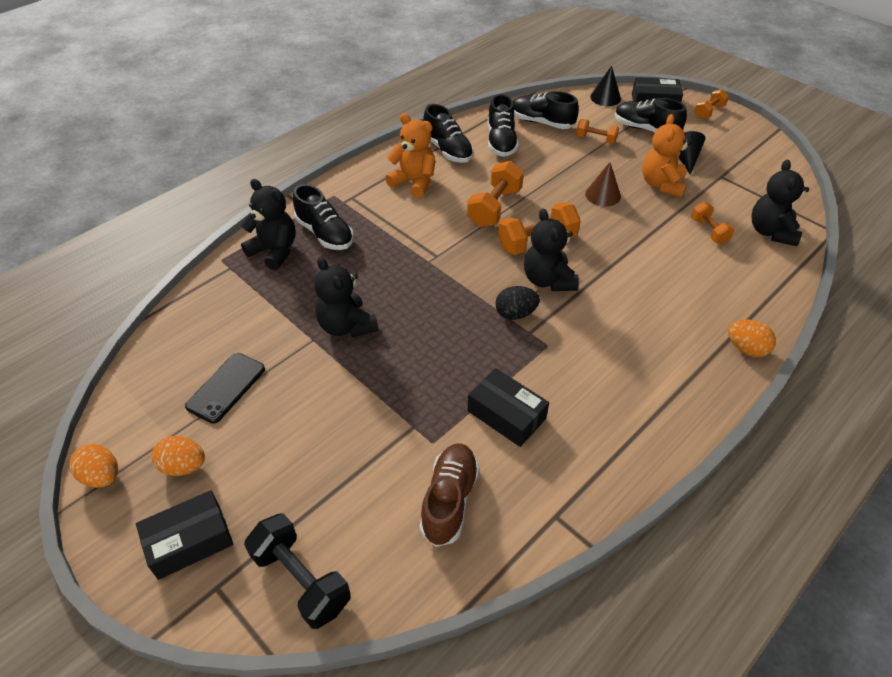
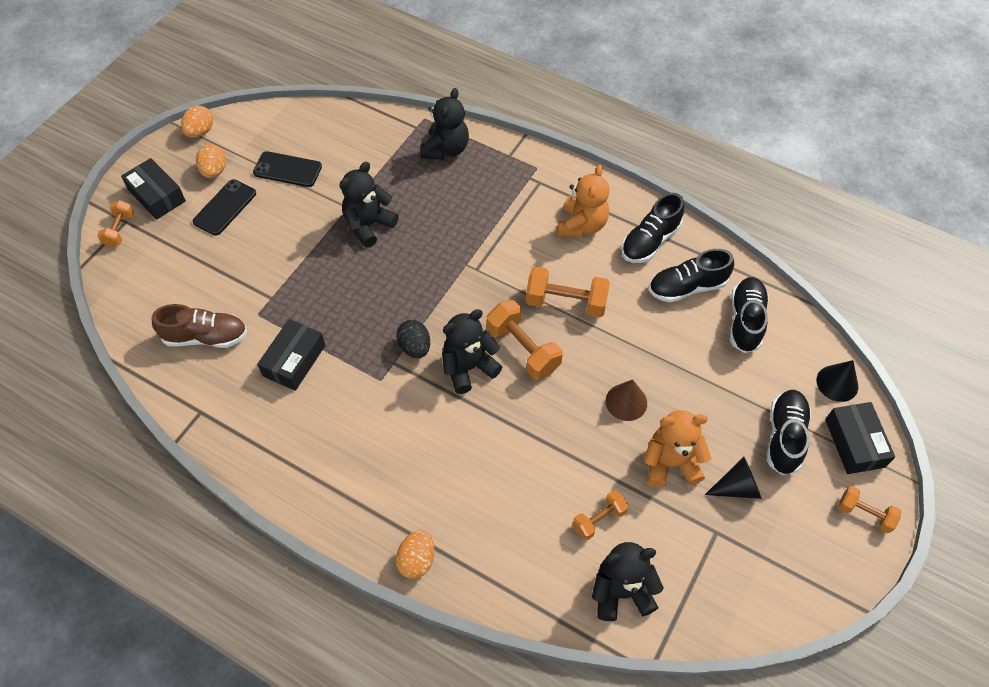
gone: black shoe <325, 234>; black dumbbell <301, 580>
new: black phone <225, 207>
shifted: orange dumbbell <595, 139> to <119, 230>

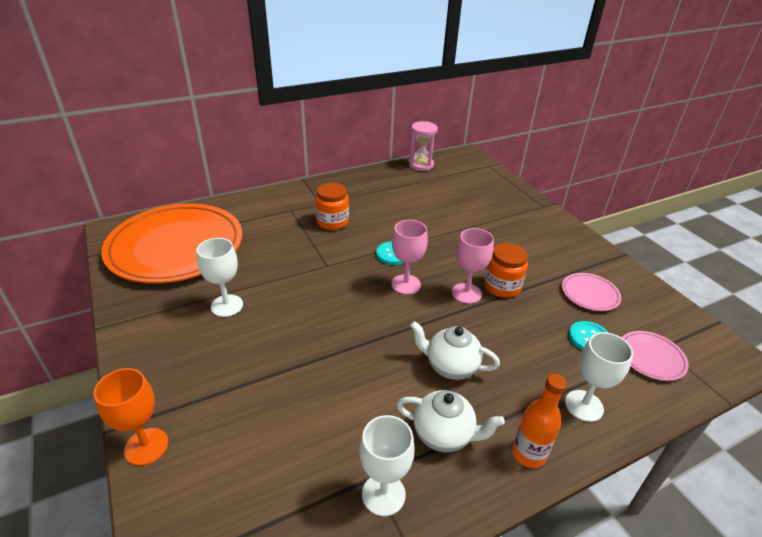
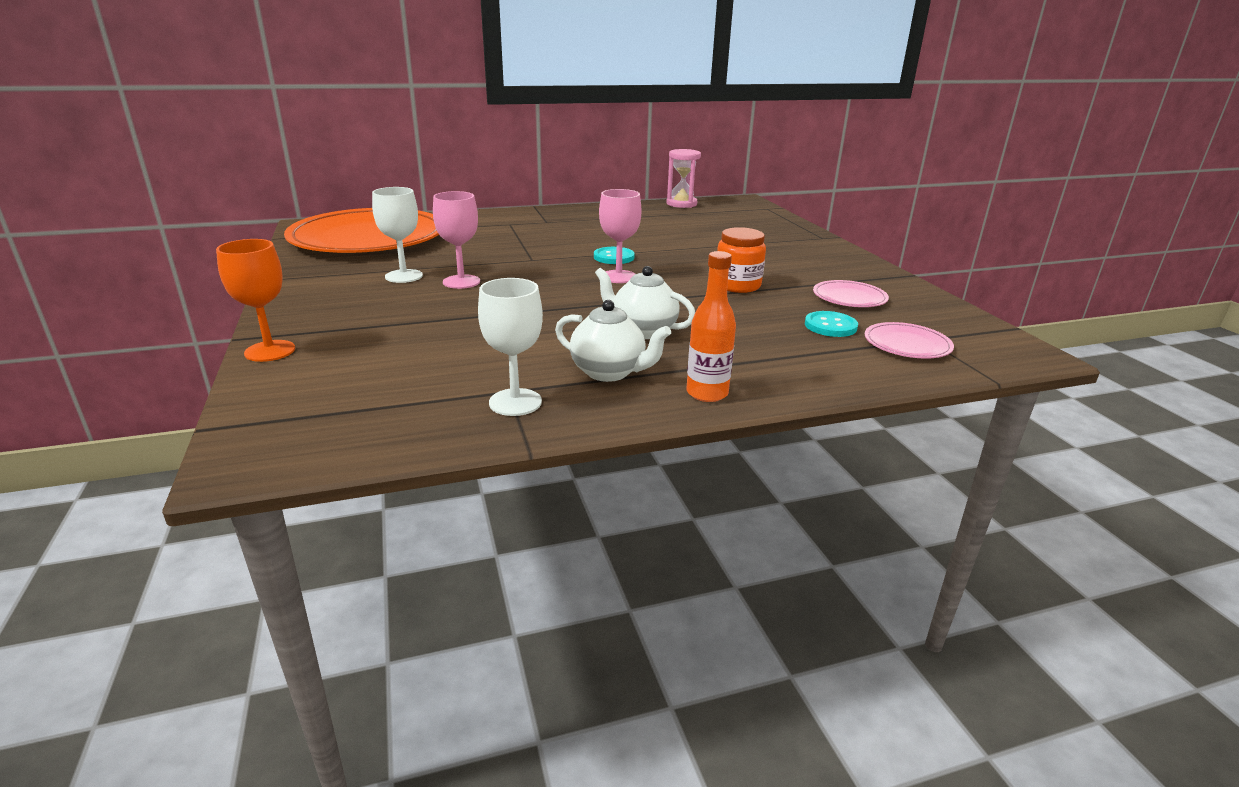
gone: orange jar <332, 222>; white goblet <584, 405>
shifted: pink goblet <466, 293> to <461, 282>

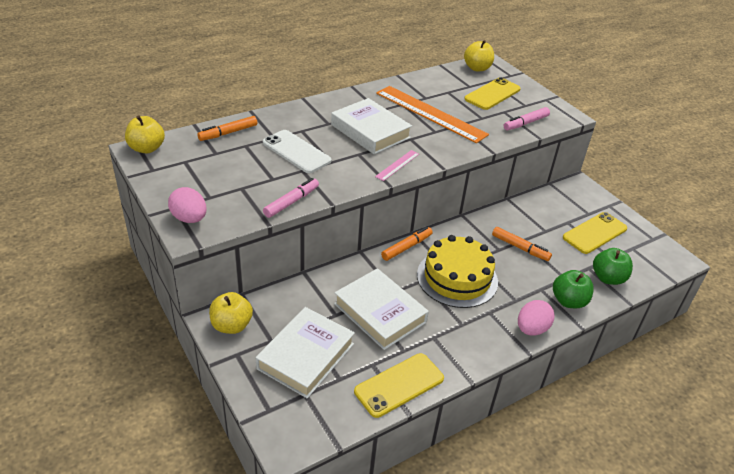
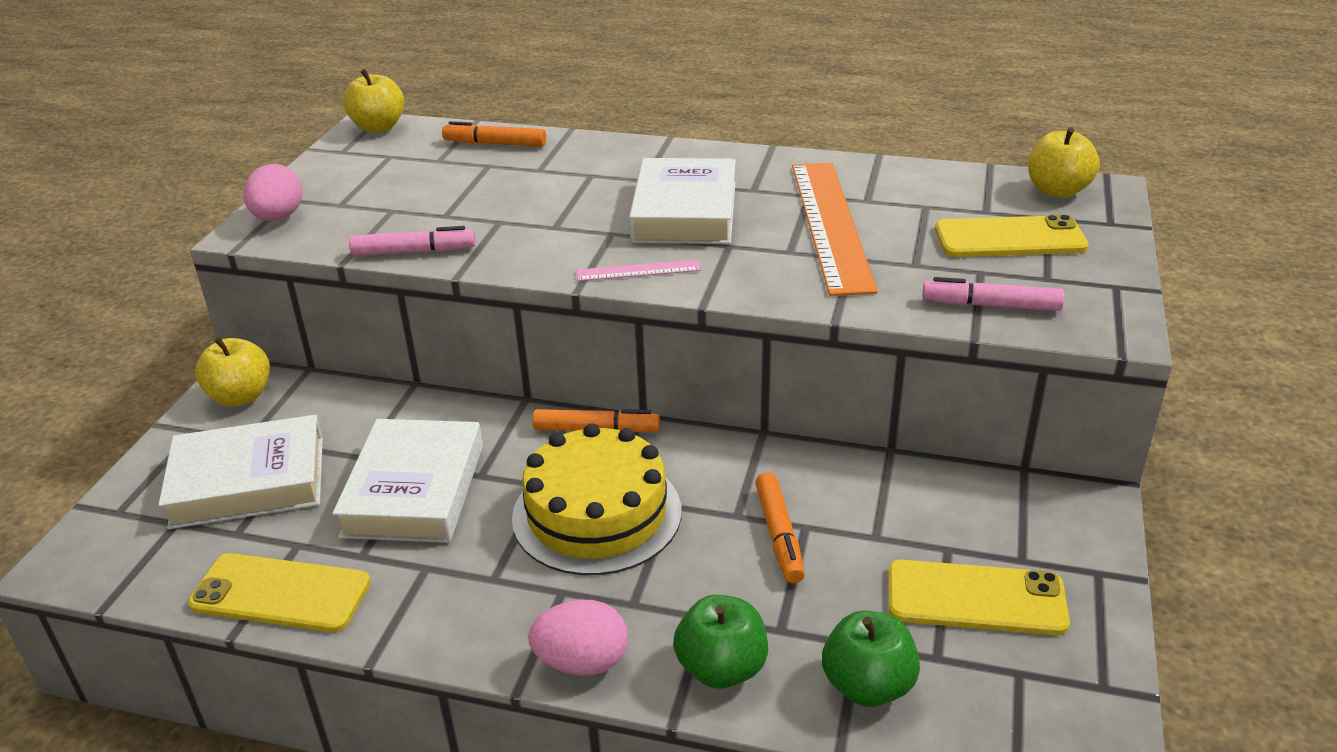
gone: white phone <296, 152>

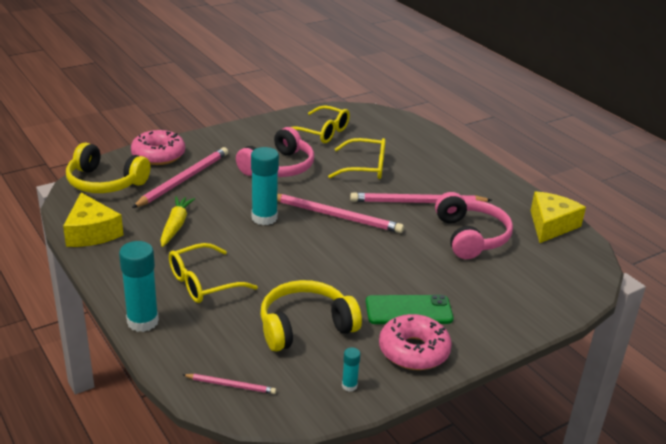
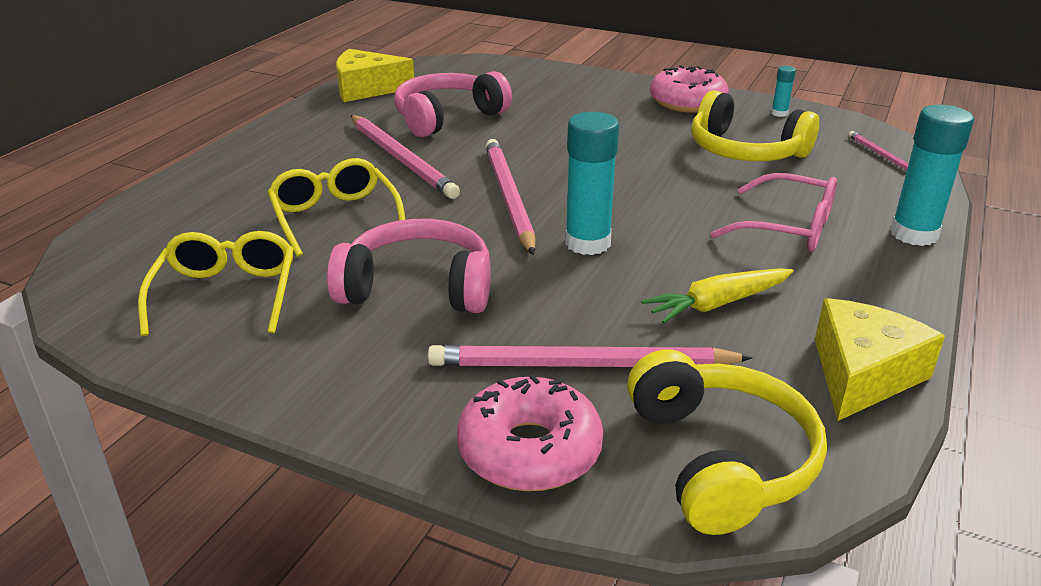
gone: green phone <408, 310>
repainted: yellow glasses <204, 283> to pink glasses <787, 227>

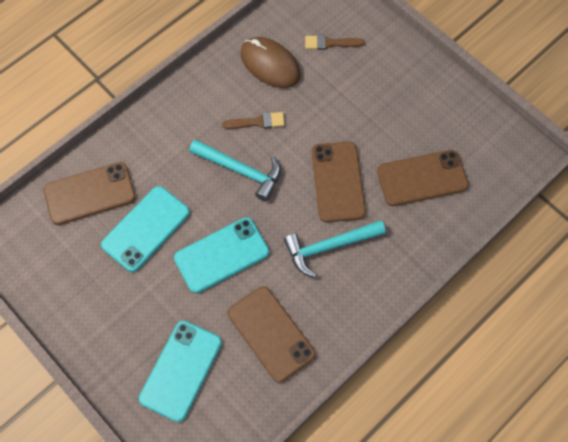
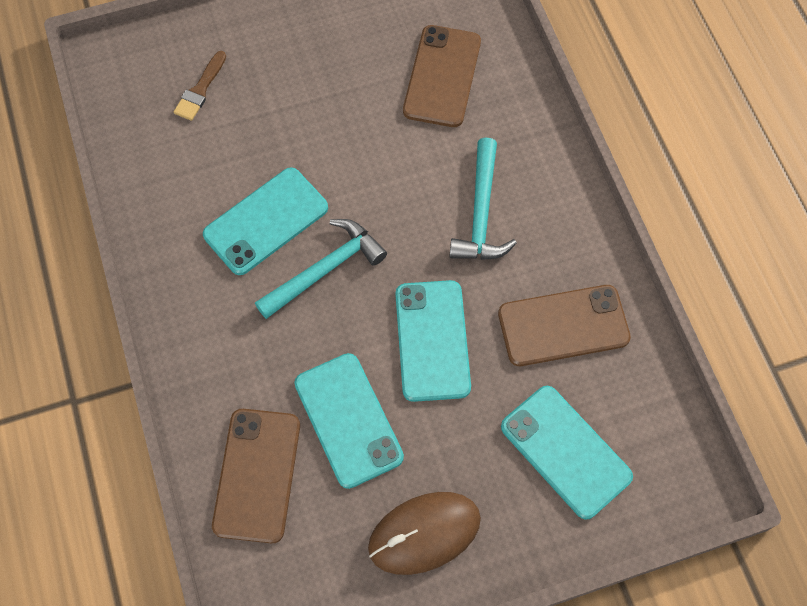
gone: brown phone <338, 182>
shifted: brown mouse <270, 64> to <424, 533>
swapped: brown brush <257, 122> to turquoise phone <266, 221>

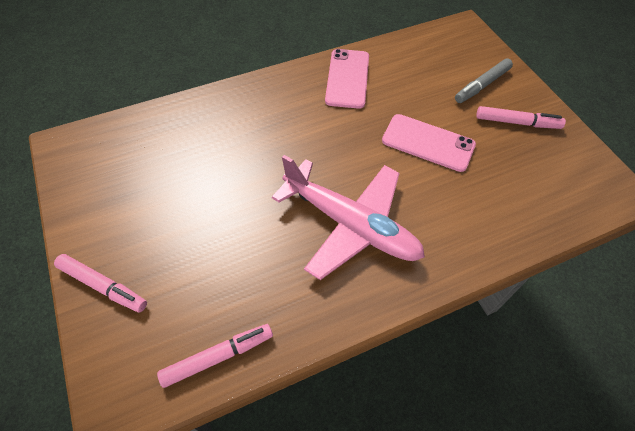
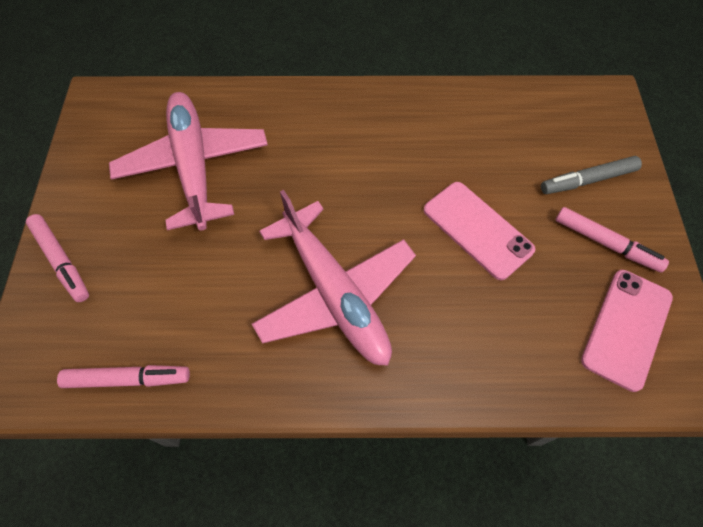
new: pink plane <194, 166>
shifted: pink phone <347, 78> to <627, 328>

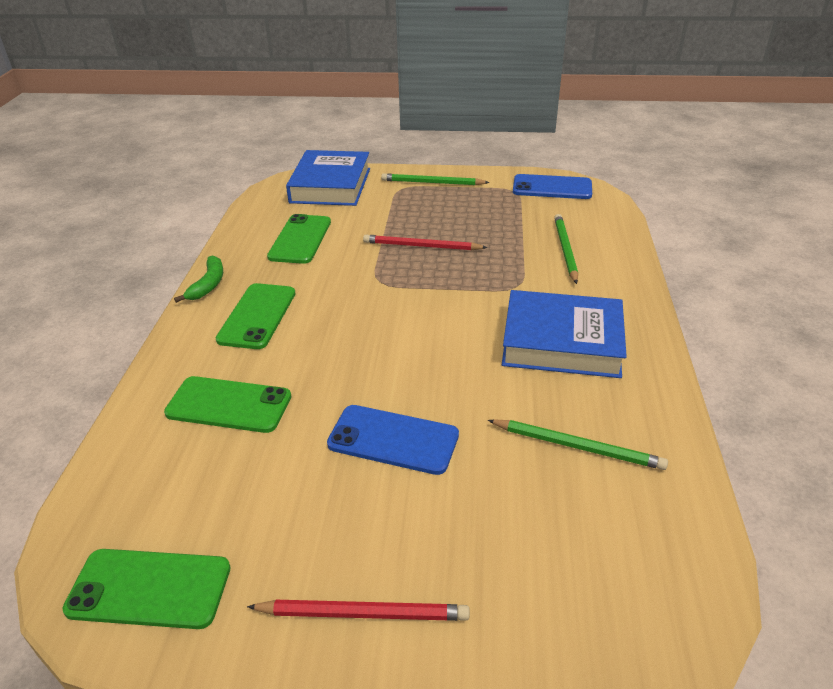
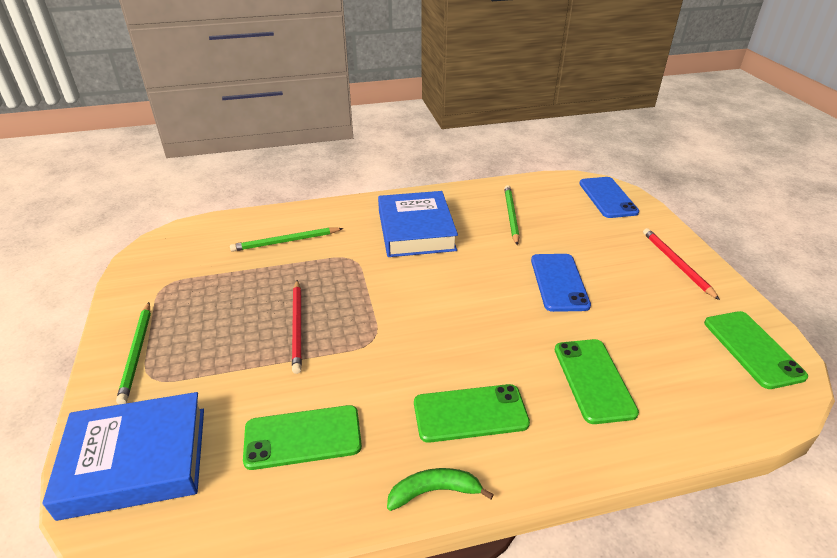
shifted: blue phone <552, 187> to <607, 197>

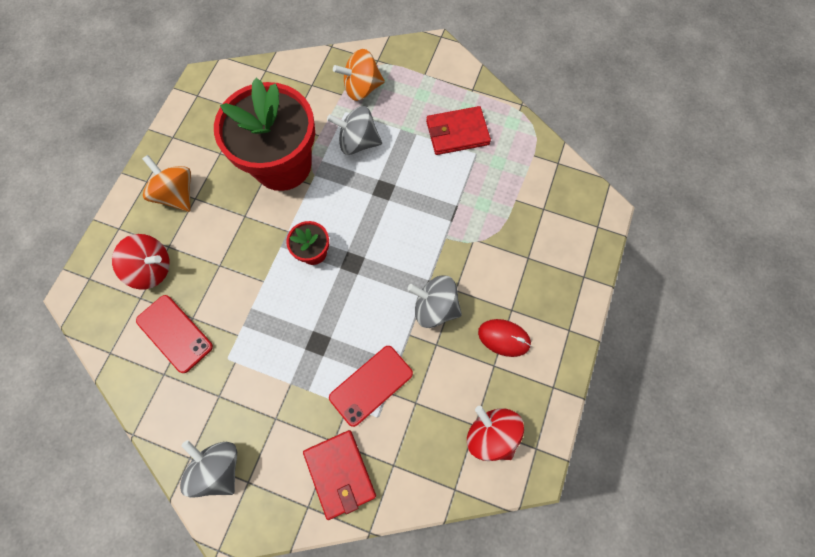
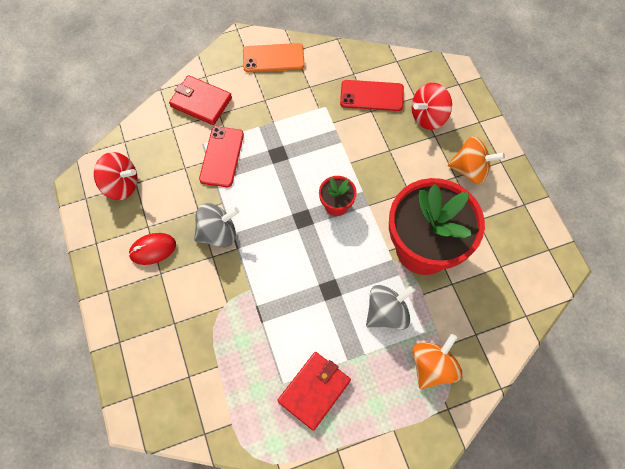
swapped: grey spinning top <219, 467> to orange phone <273, 58>

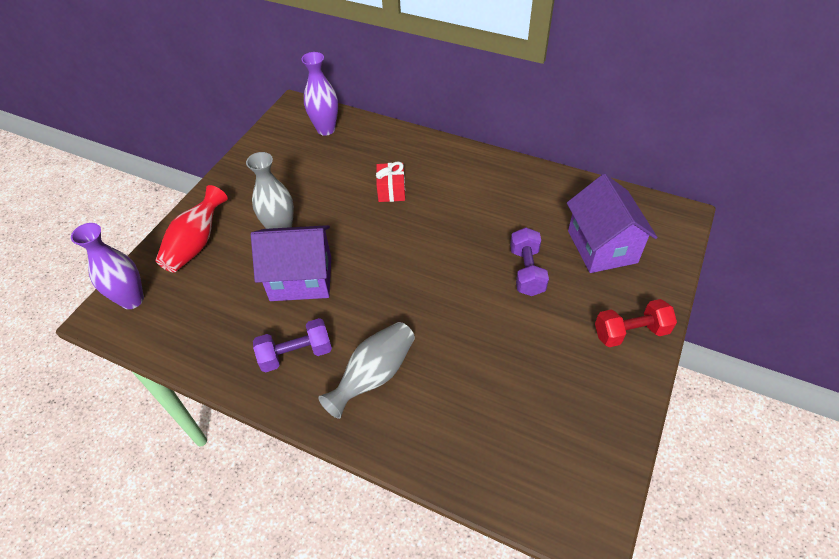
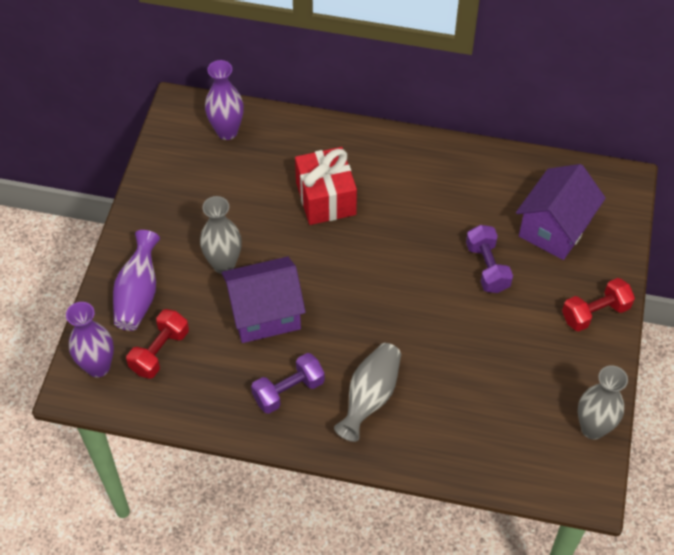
new: red dumbbell <160, 351>; grey vase <593, 428>
repainted: red vase <196, 244> to purple vase <138, 294>
rotated: purple house <602, 246> = <554, 228> 60 degrees clockwise
scaled: red gift <391, 191> = <325, 198> x1.69

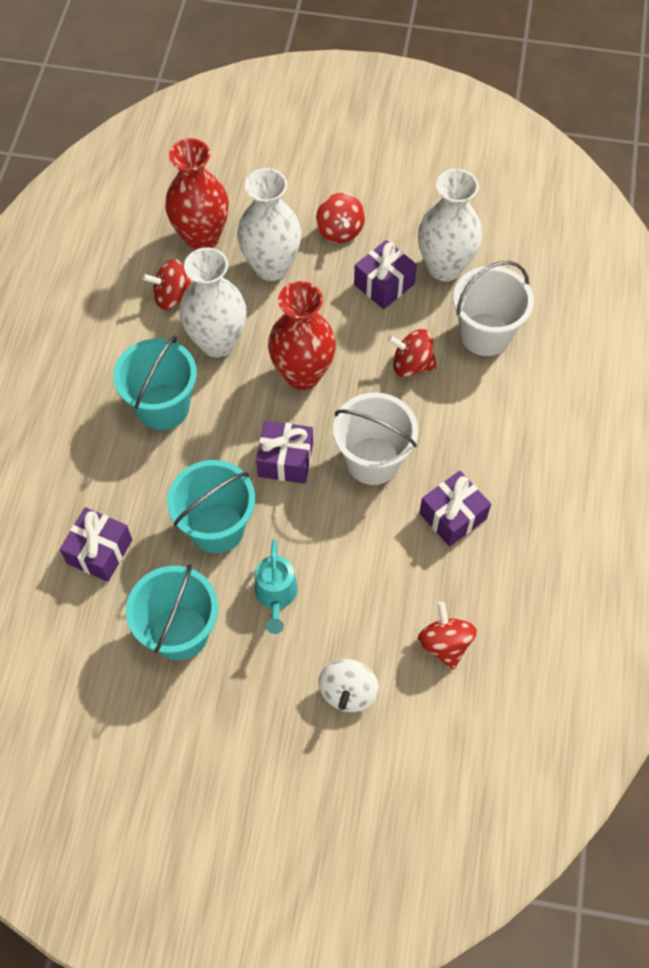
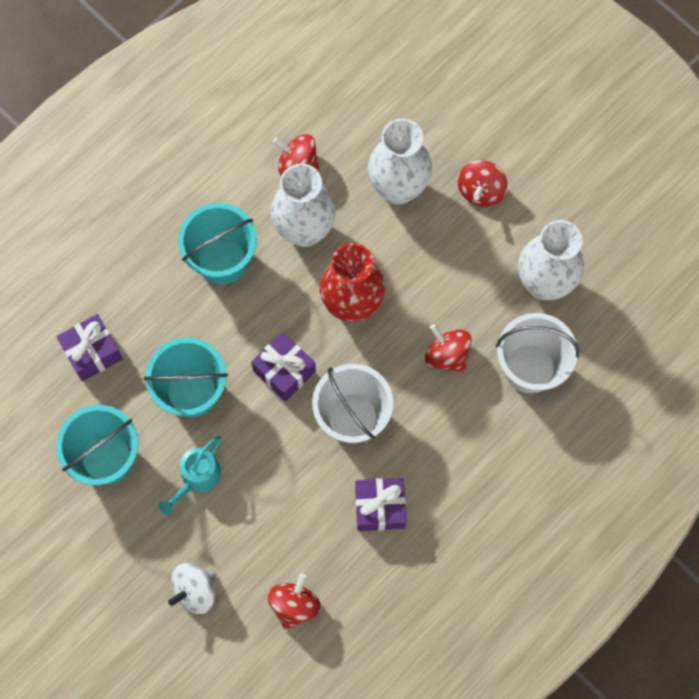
gone: red vase <202, 238>; purple gift <384, 284>

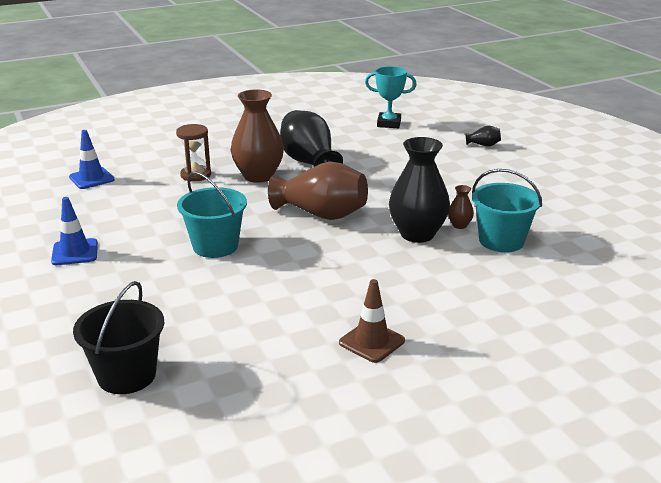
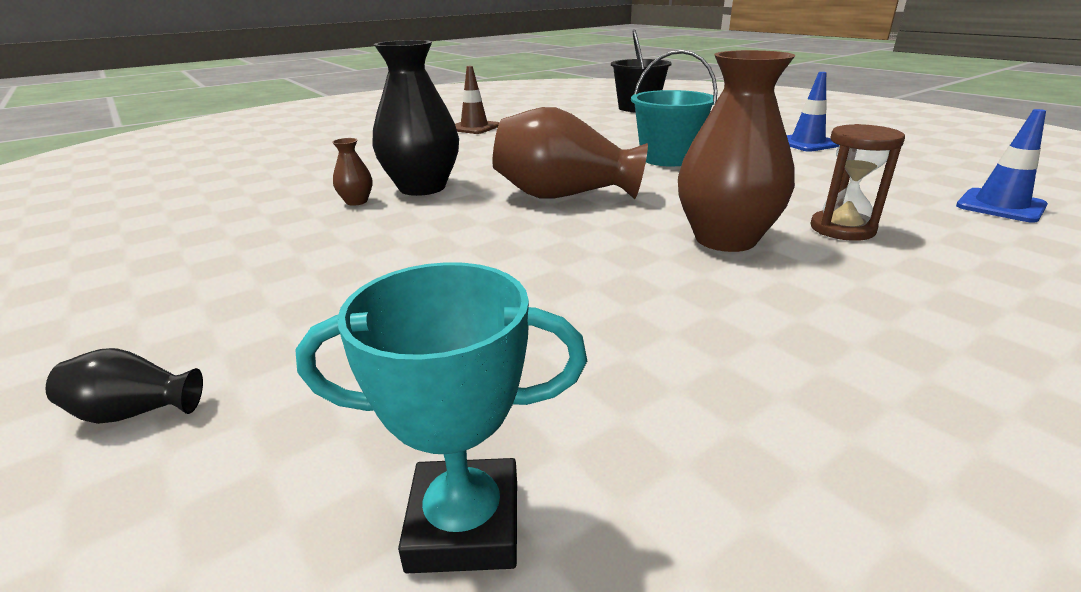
gone: black vase <309, 162>; turquoise bucket <501, 241>

